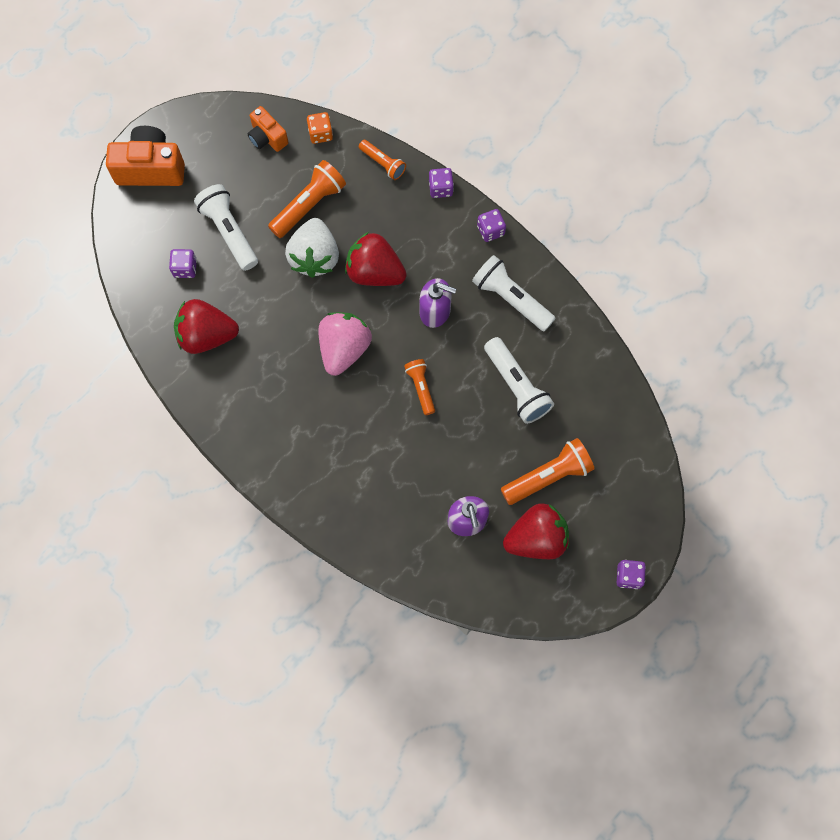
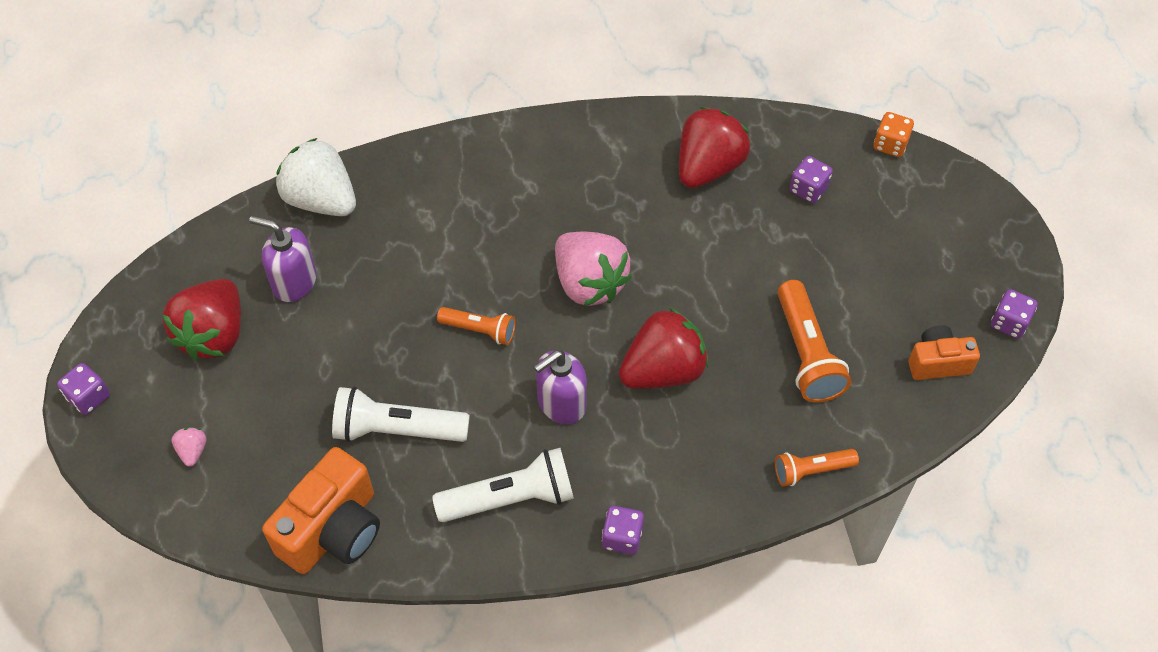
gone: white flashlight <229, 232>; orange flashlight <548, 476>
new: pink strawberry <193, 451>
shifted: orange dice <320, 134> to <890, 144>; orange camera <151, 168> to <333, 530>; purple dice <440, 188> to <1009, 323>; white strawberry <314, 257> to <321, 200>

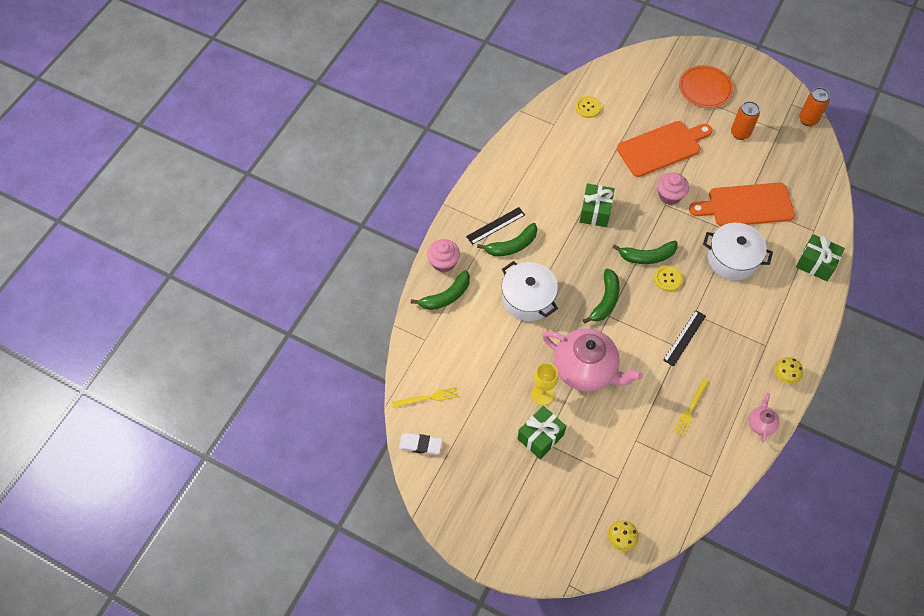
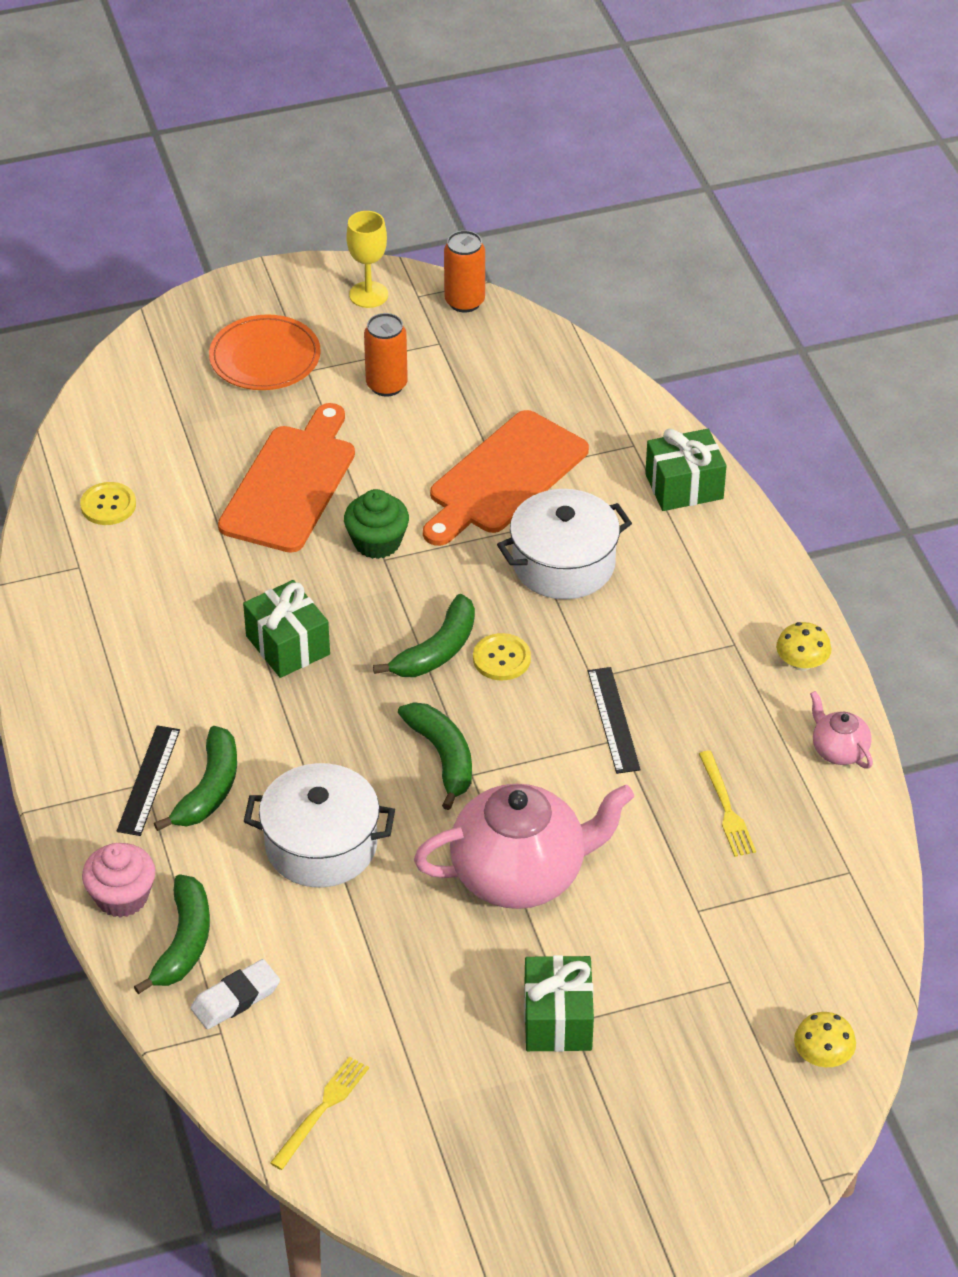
shifted: yellow goblet <542, 394> to <368, 295>; white eraser <420, 445> to <235, 998>
repainted: pink cupcake <670, 195> to green cupcake <377, 542>

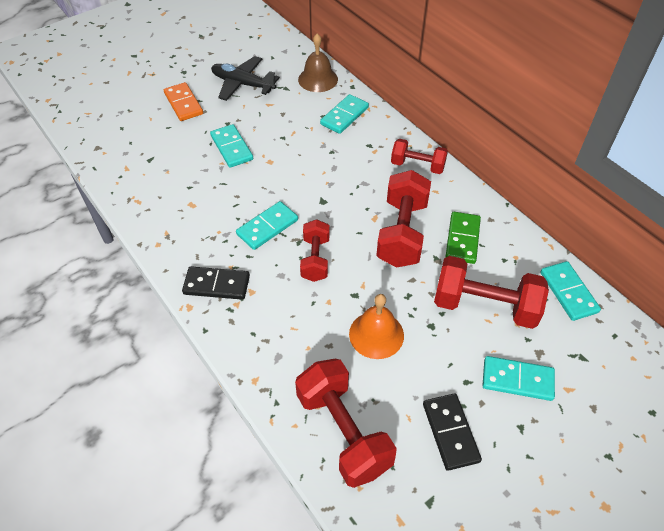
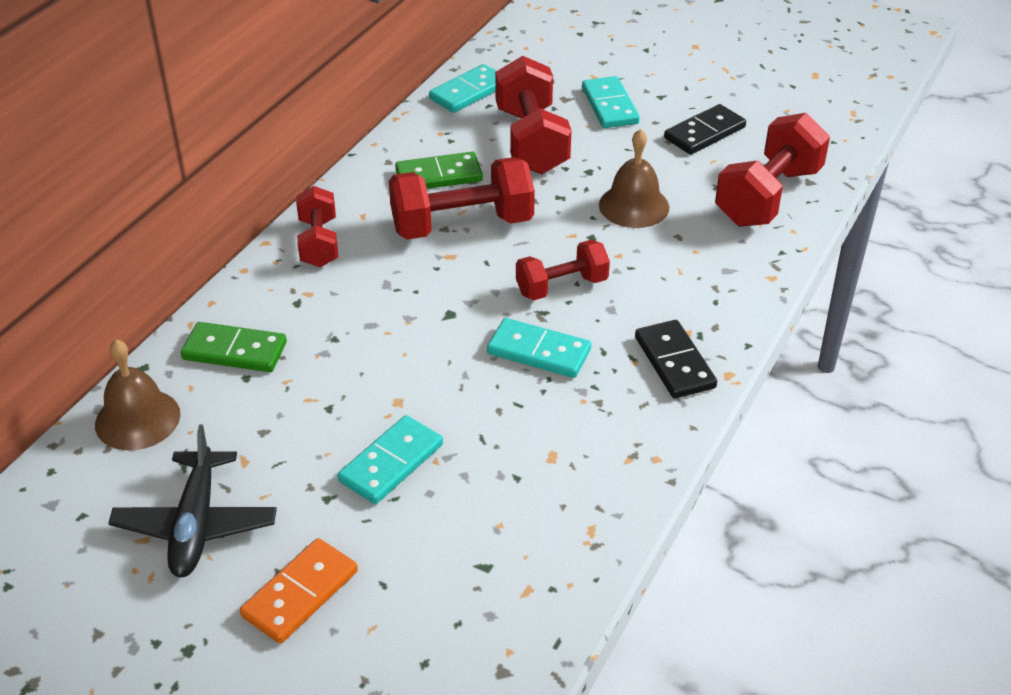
repainted: turquoise domino <344, 116> to green domino <235, 351>; orange bell <376, 334> to brown bell <634, 206>

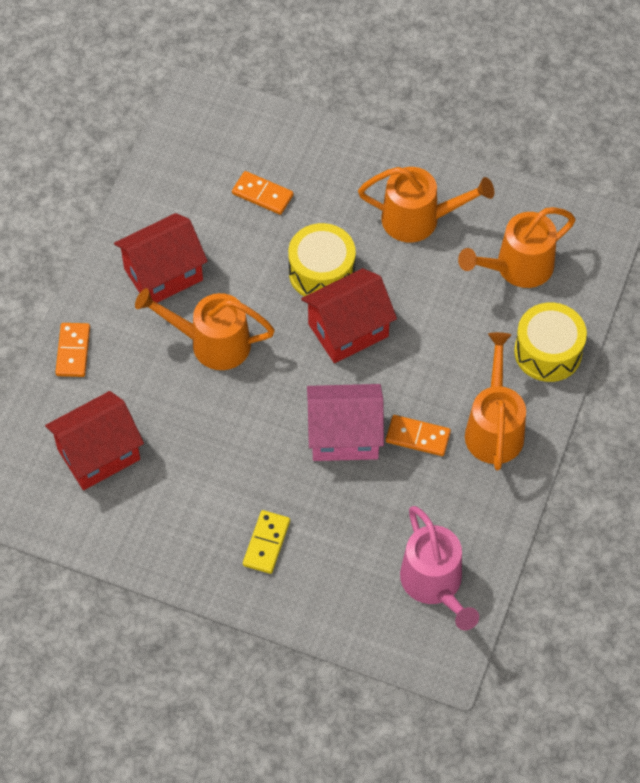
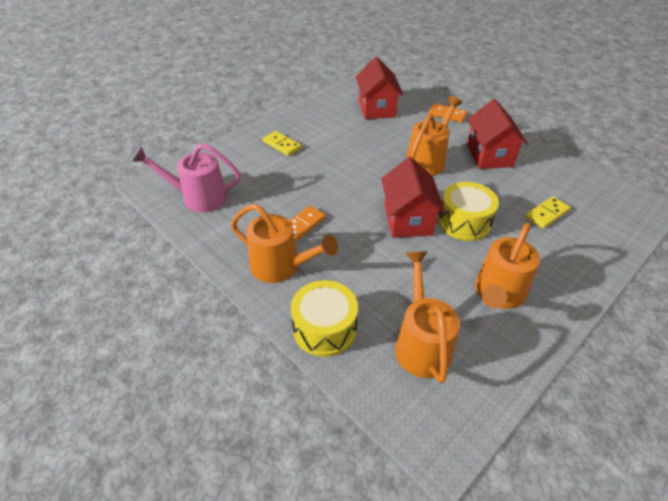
gone: pink house <344, 436>
repainted: orange domino <262, 194> to yellow domino <546, 214>

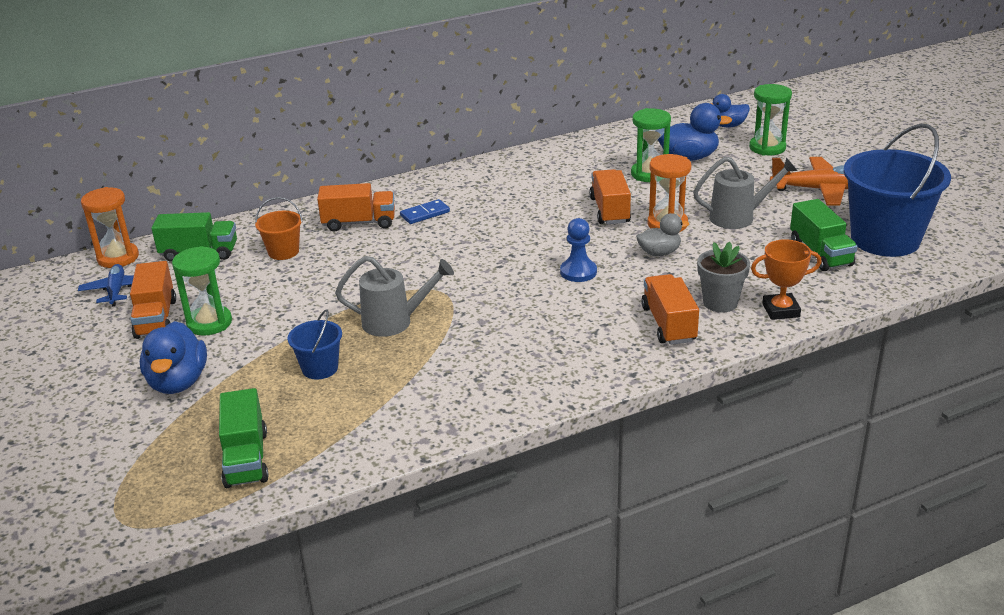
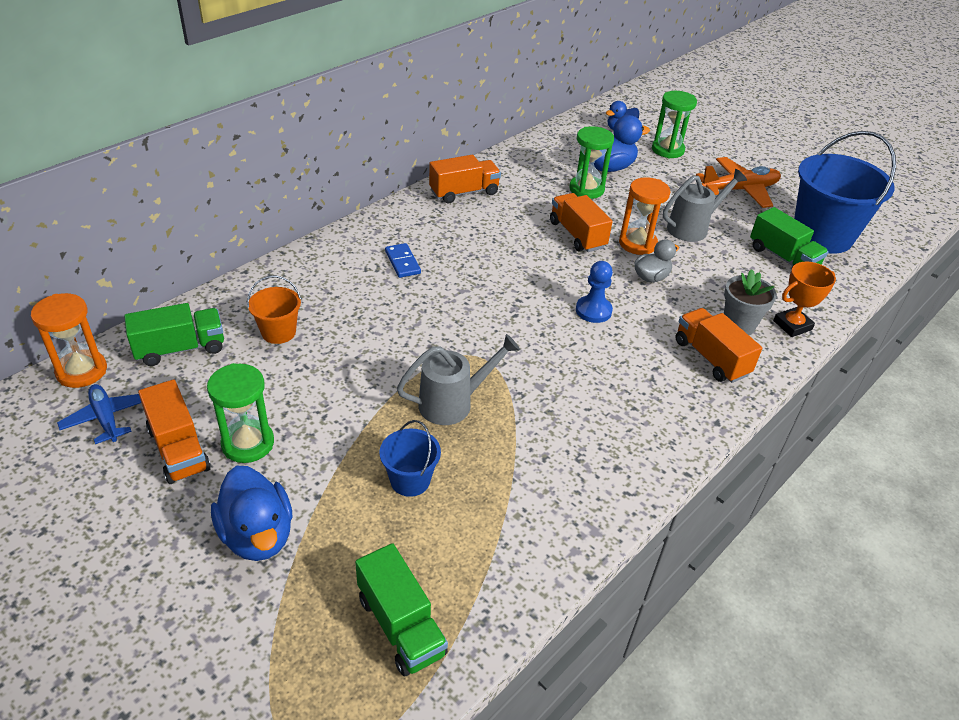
shifted: orange truck <359, 223> to <464, 192>
rotated: blue domino <425, 214> = <402, 262> 60 degrees counterclockwise

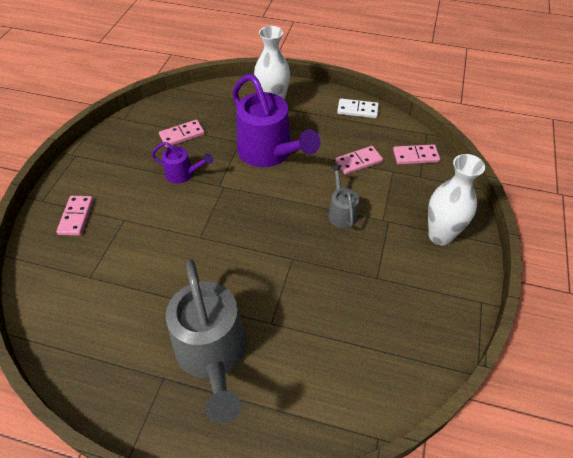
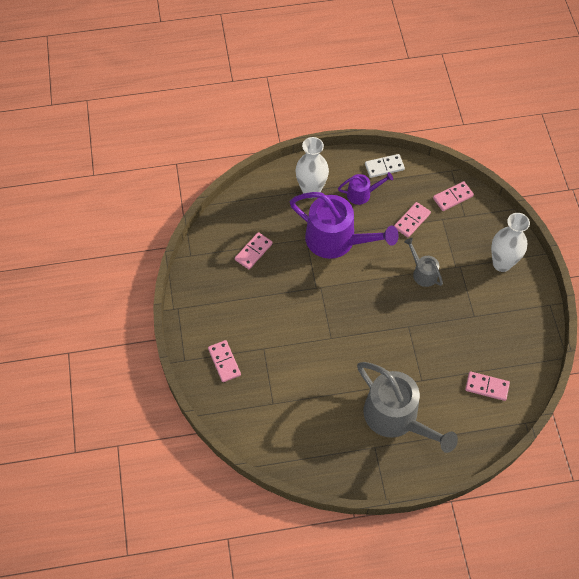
new: pink domino <487, 387>
shifted: purple watering can <183, 174> to <362, 194>

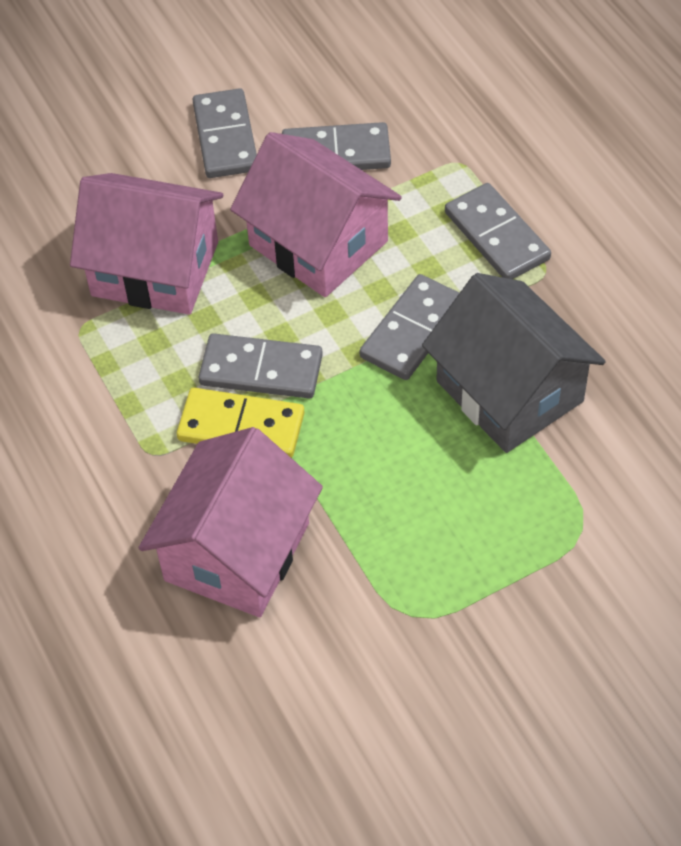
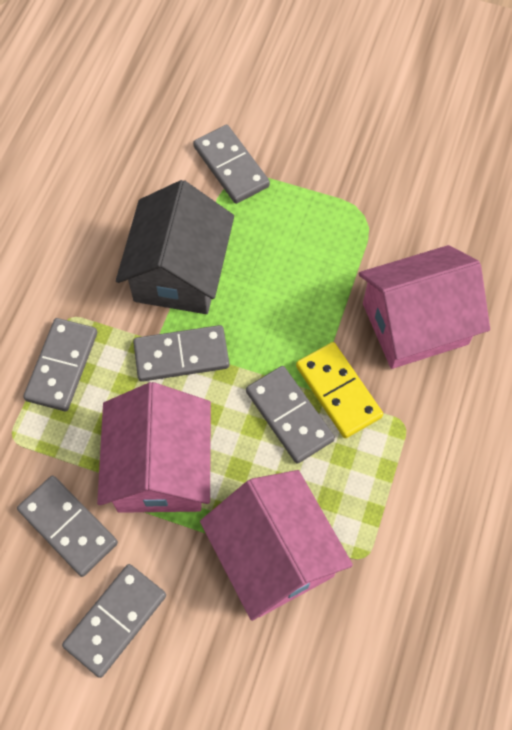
new: grey domino <231, 166>

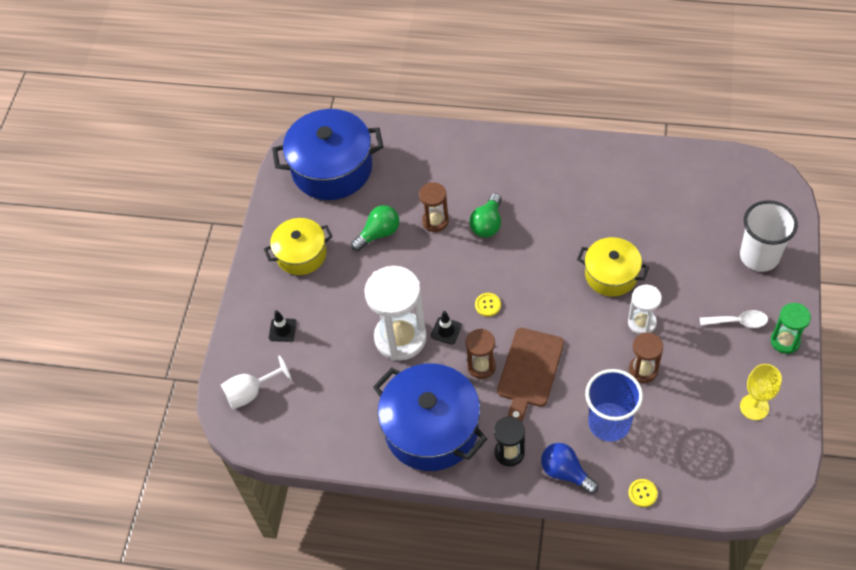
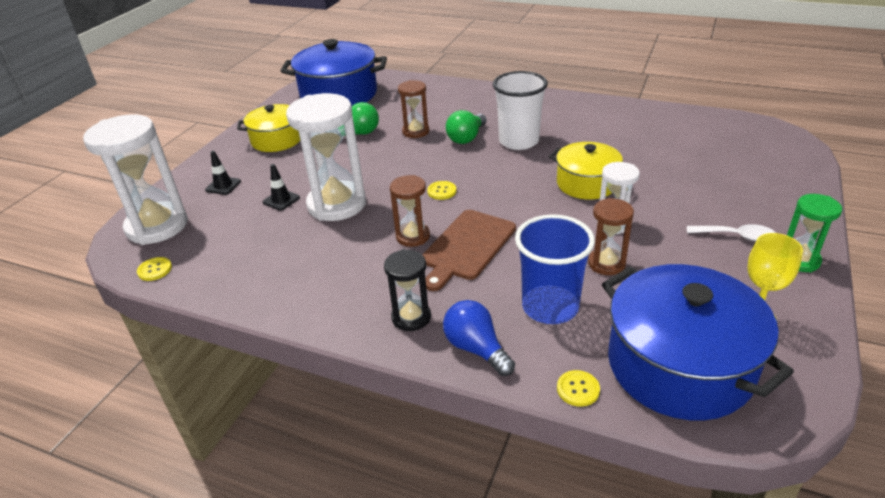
new: yellow button <155, 270>
shifted: white cup <759, 256> to <518, 141>; black traffic cone <446, 331> to <281, 200>; blue pot <431, 429> to <679, 365>
swapped: white goblet <251, 392> to white hourglass <157, 226>

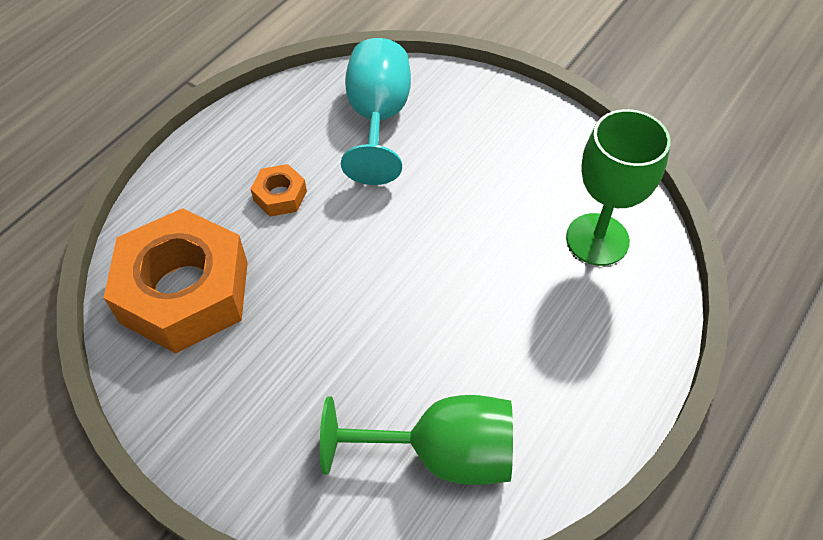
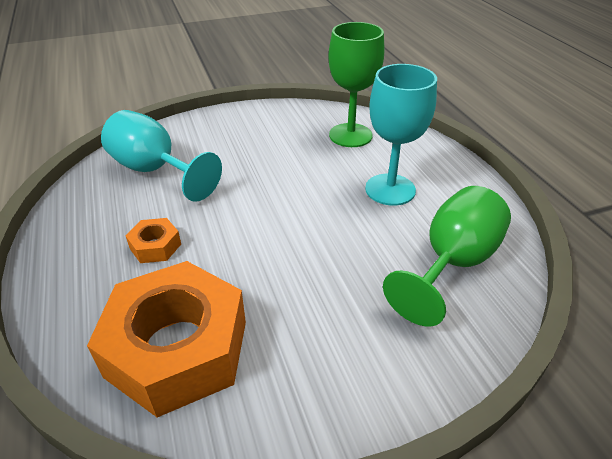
new: turquoise goblet <390, 189>

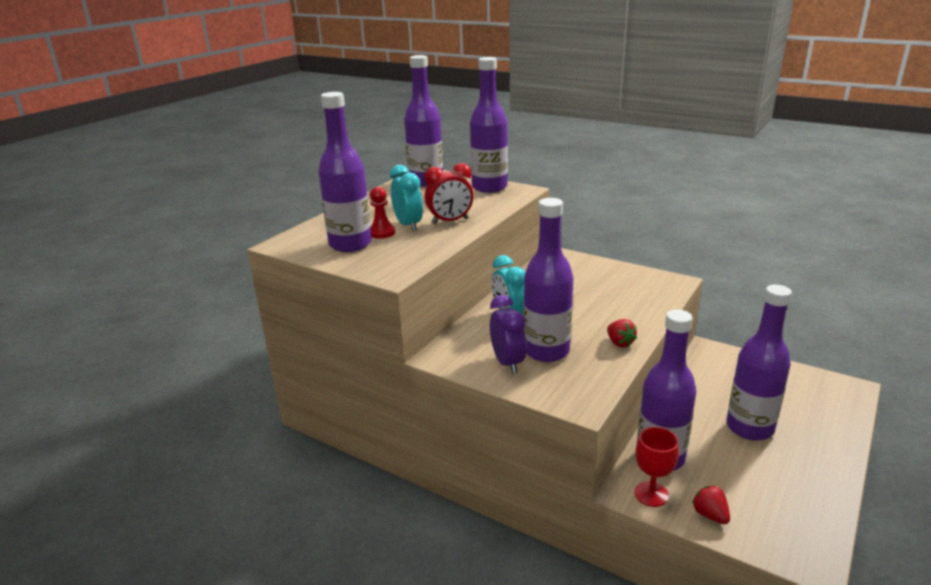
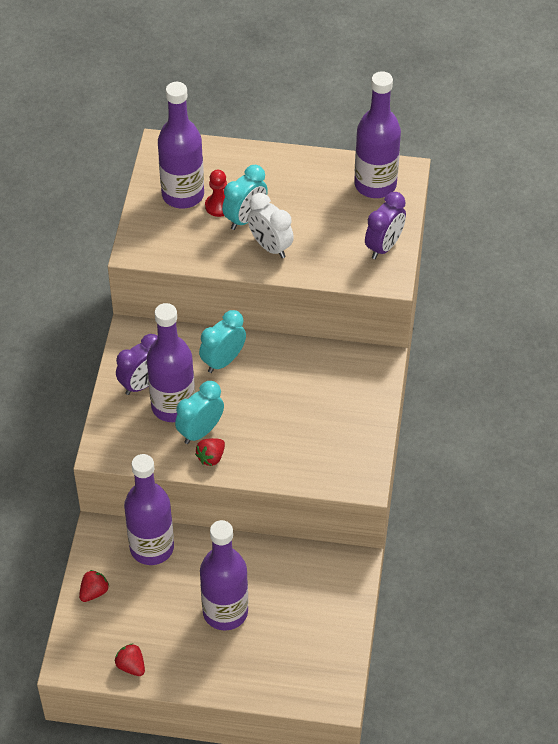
gone: red goblet <651, 494>
new: turquoise clock <200, 431>; red strawberry <131, 666>
swapped: purple bottle <489, 187> to purple clock <384, 246>
repainted: red clock <450, 221> to white clock <270, 247>

